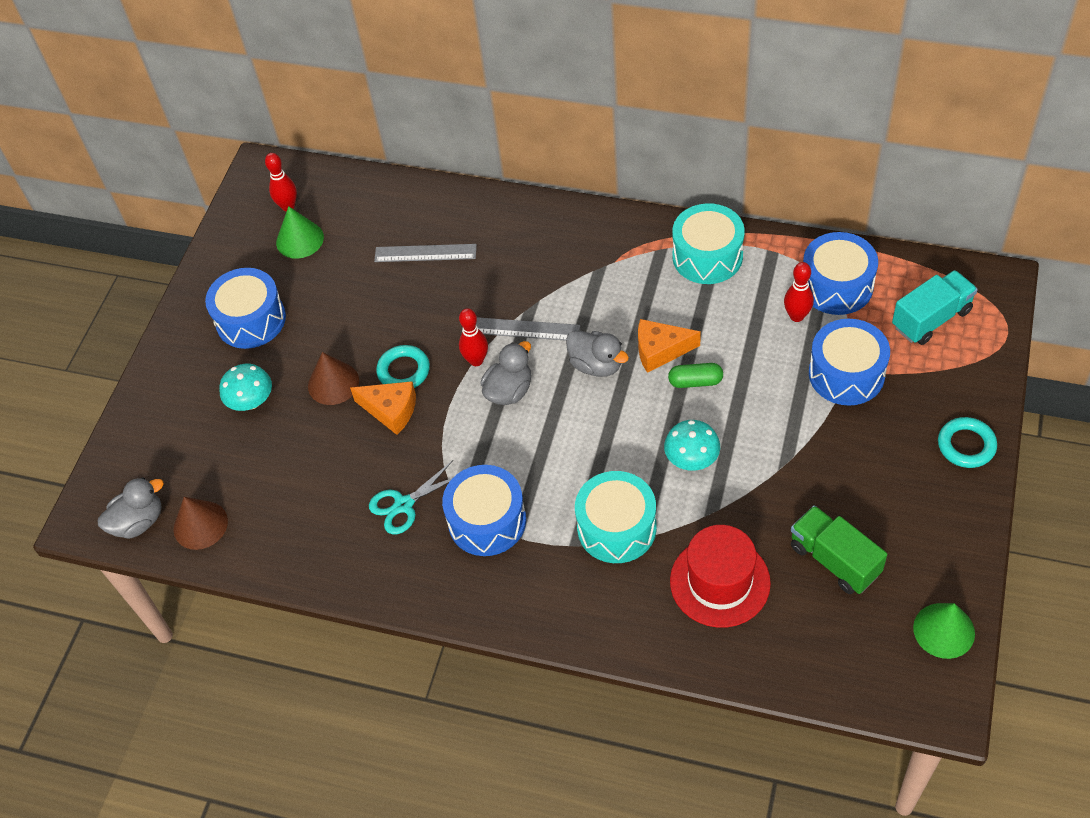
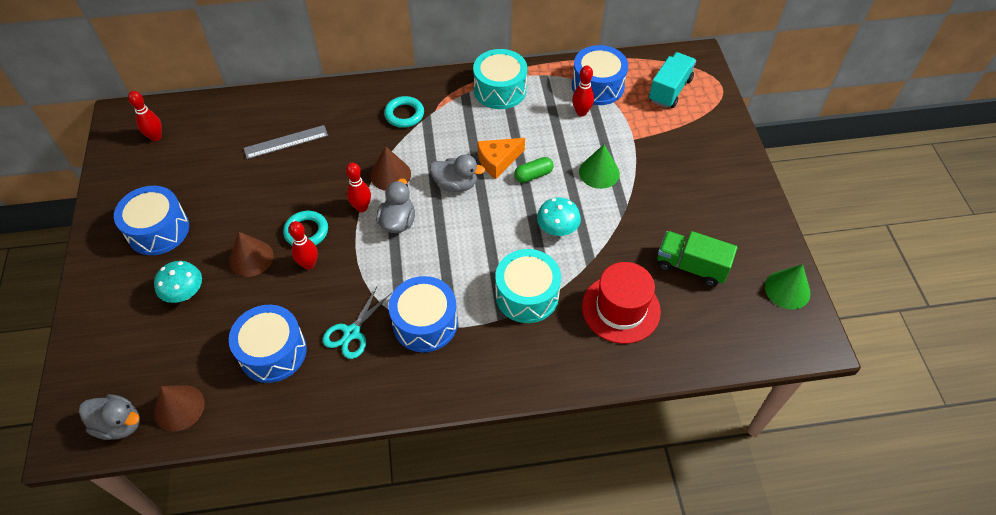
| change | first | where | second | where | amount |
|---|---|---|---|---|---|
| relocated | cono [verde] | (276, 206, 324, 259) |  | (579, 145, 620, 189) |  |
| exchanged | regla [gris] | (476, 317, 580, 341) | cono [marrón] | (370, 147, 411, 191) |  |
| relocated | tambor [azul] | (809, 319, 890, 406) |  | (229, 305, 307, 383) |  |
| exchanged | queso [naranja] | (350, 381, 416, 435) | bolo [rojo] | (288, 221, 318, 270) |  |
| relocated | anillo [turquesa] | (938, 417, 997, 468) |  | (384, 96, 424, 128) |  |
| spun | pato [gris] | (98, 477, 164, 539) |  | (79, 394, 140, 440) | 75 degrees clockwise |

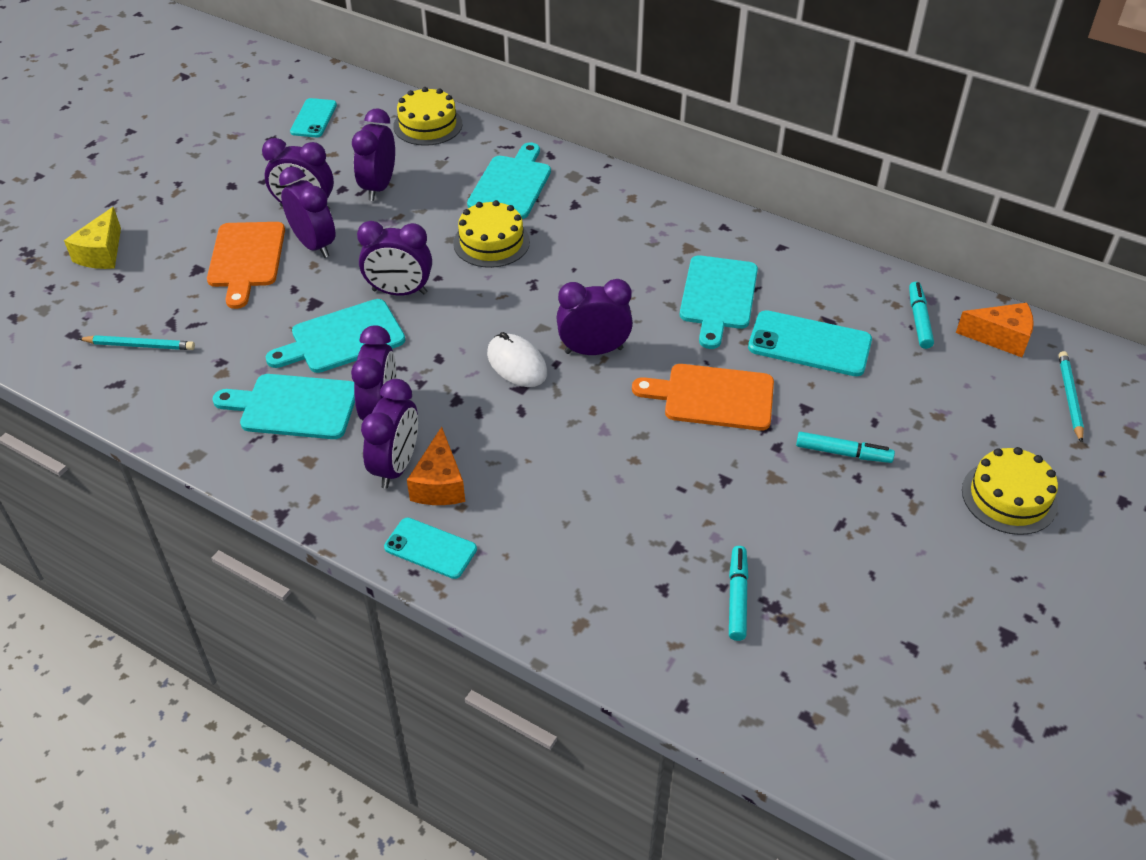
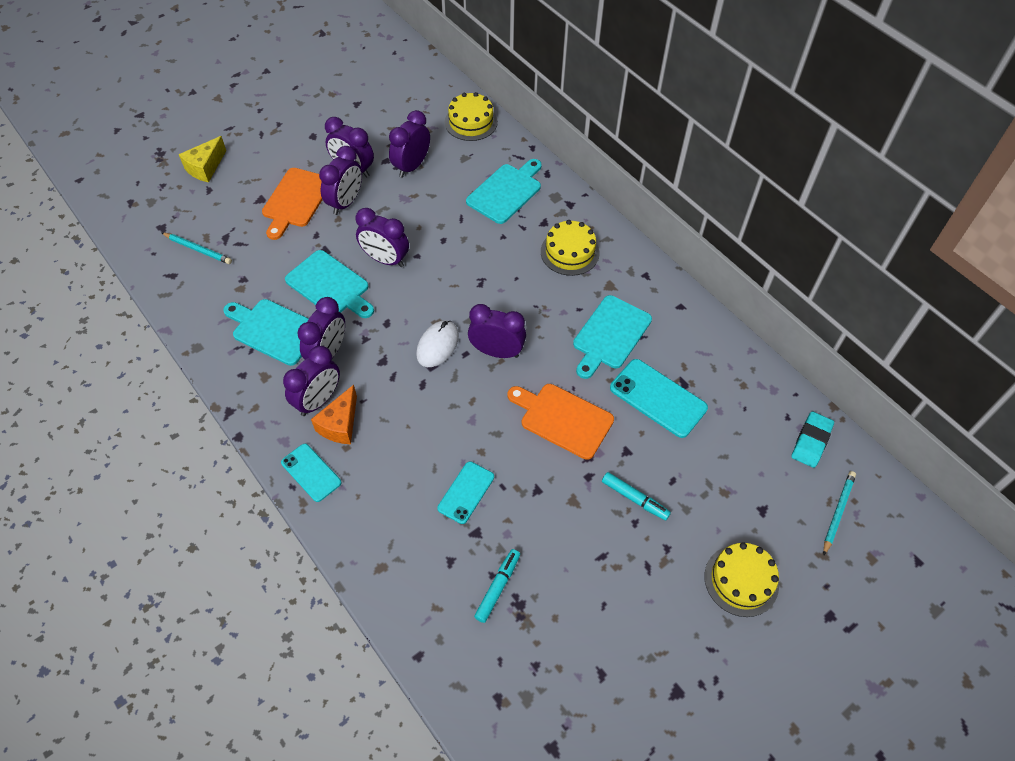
| change | first | where | second | where | amount |
|---|---|---|---|---|---|
| relocated | móvil [turquesa] | (290, 98, 337, 137) |  | (437, 461, 494, 524) |  |
| spun | despertador [morado] | (279, 166, 335, 258) |  | (319, 146, 362, 215) | 45 degrees clockwise |
| relocated | tarta [amarillo] | (453, 200, 530, 268) |  | (541, 220, 599, 276) |  |
| missing | rotulador [turquesa] | (909, 282, 934, 349) |  |  |  |
| spun | tabla de cortar [turquesa] | (266, 299, 405, 373) |  | (285, 250, 374, 318) | 135 degrees counterclockwise |
| exchanged | queso [naranja] | (956, 303, 1034, 357) | goma de borrar [turquesa] | (791, 412, 834, 468) |  |
| spun | ratón [blanco] | (487, 332, 547, 387) |  | (416, 320, 459, 367) | 45 degrees clockwise |

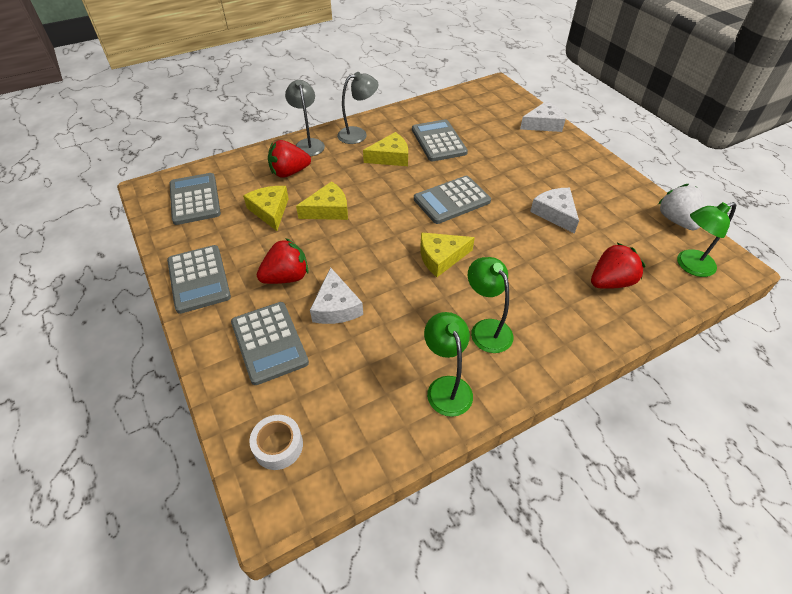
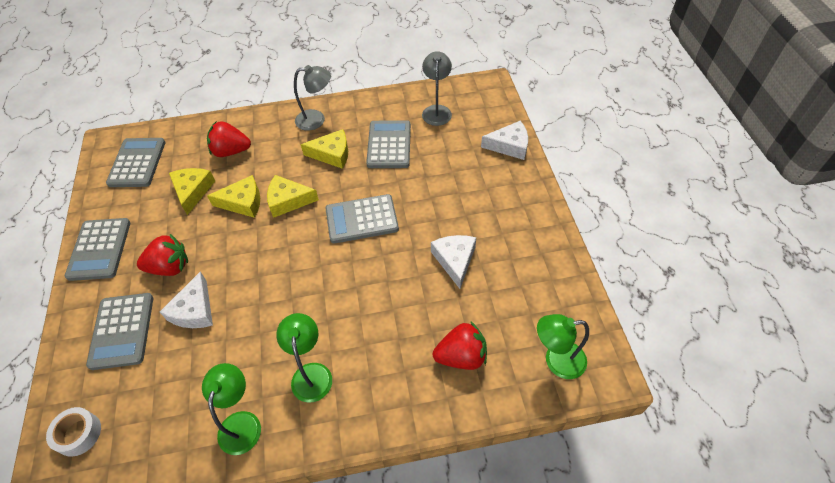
| change | first | where | second | where | amount |
|---|---|---|---|---|---|
| relocated | lámpara [gris] | (285, 80, 325, 156) |  | (422, 51, 452, 126) |  |
| missing | fresa [blanco] | (658, 184, 704, 230) |  |  |  |
| relocated | queso [amarillo] | (420, 232, 475, 277) |  | (267, 175, 319, 218) |  |

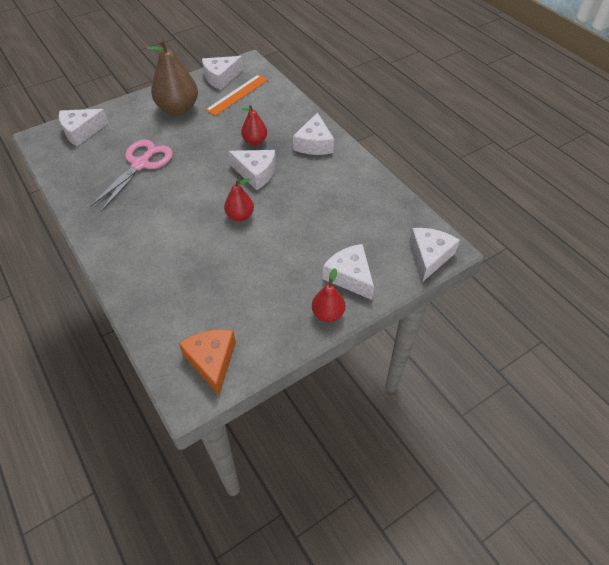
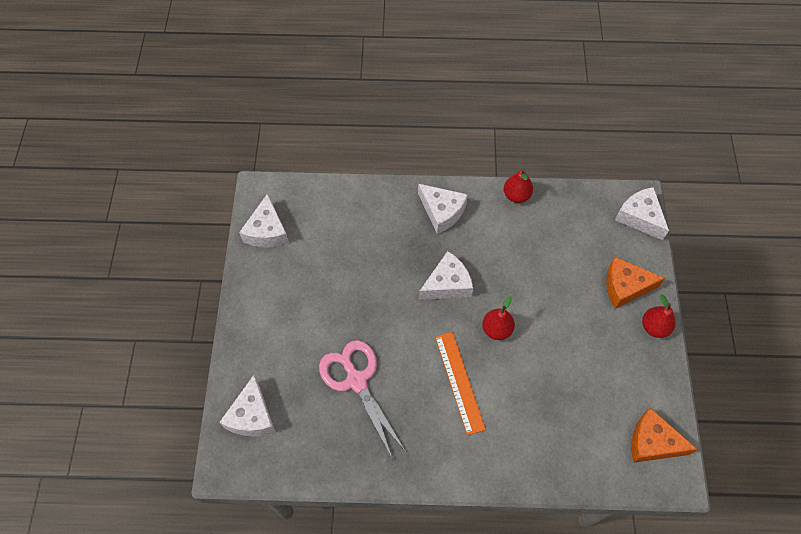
| change | first | where | second | where | amount |
|---|---|---|---|---|---|
| missing | pera [marrón] | (147, 39, 198, 115) |  |  |  |
| relocated | regla [naranja] | (205, 74, 268, 116) |  | (435, 332, 486, 435) |  |
| relocated | pera [rojo] | (241, 105, 267, 145) |  | (504, 170, 533, 203) |  |
| colour | queso [blanco] | (322, 244, 374, 300) | queso [naranja] | (606, 256, 665, 309) |  |

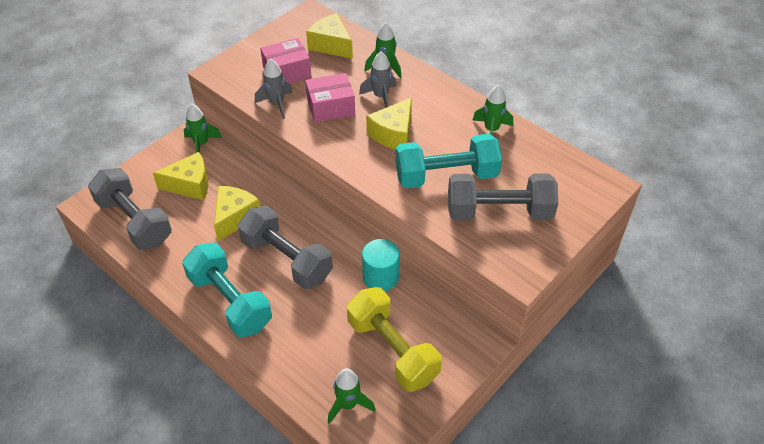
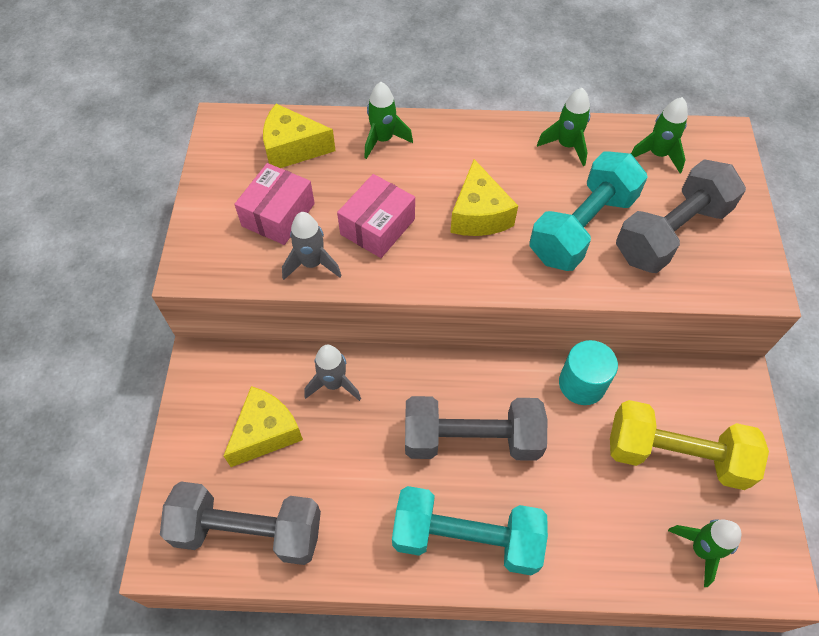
| change | first | where | second | where | amount |
|---|---|---|---|---|---|
| relocated | cohete [gris] | (359, 52, 397, 108) |  | (304, 345, 361, 401) |  |
| relocated | cohete [verde] | (184, 104, 222, 153) |  | (631, 97, 688, 173) |  |
| missing | queso [amarillo] | (214, 186, 260, 241) |  |  |  |

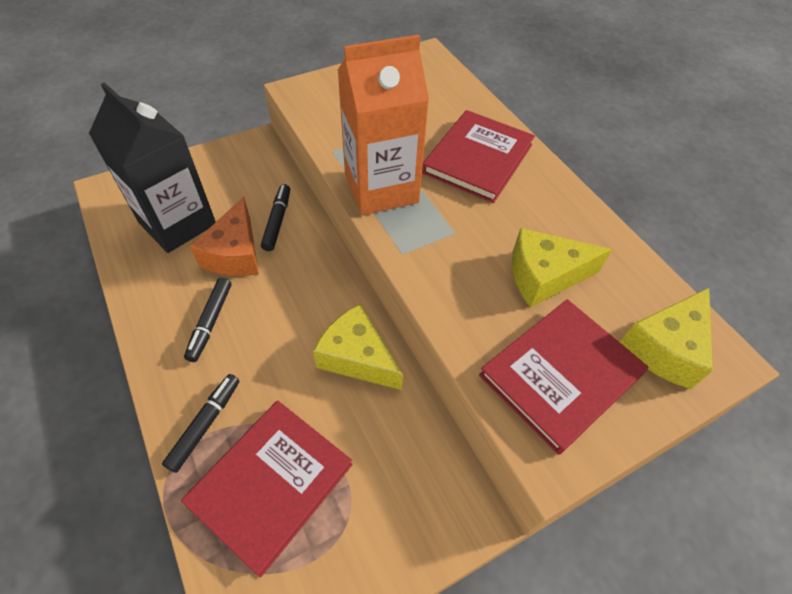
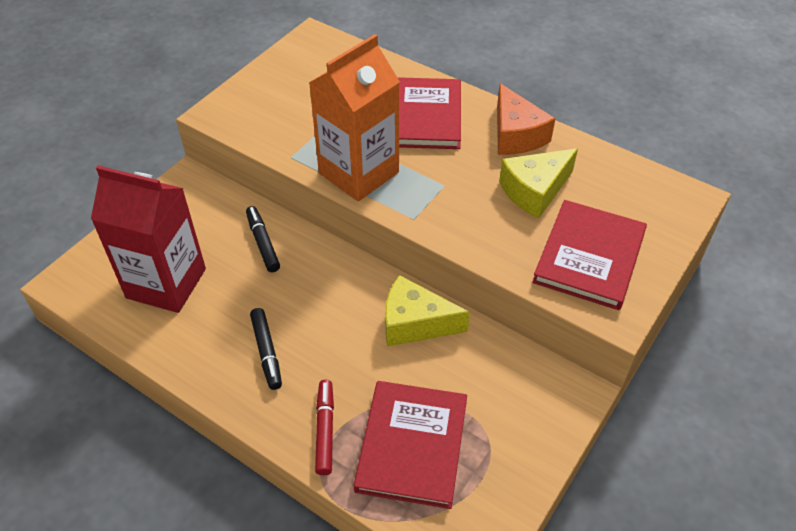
| change | first | where | second | where | amount |
|---|---|---|---|---|---|
| colour | cartón de leche [negro] | (89, 82, 216, 253) | cartón de leche [rojo] | (91, 166, 206, 313) |  |
| relocated | queso [naranja] | (190, 197, 259, 276) |  | (497, 83, 556, 155) |  |
| missing | queso [amarillo] | (620, 288, 713, 389) |  |  |  |
| colour | rotulador [negro] | (162, 374, 240, 473) | rotulador [rojo] | (315, 380, 334, 475) |  |

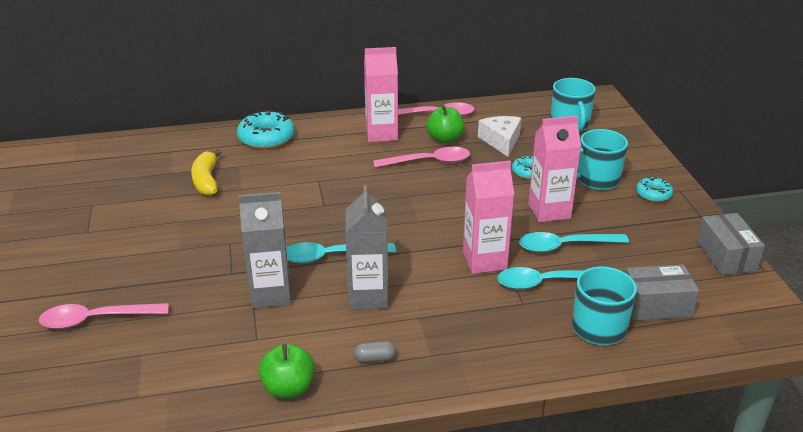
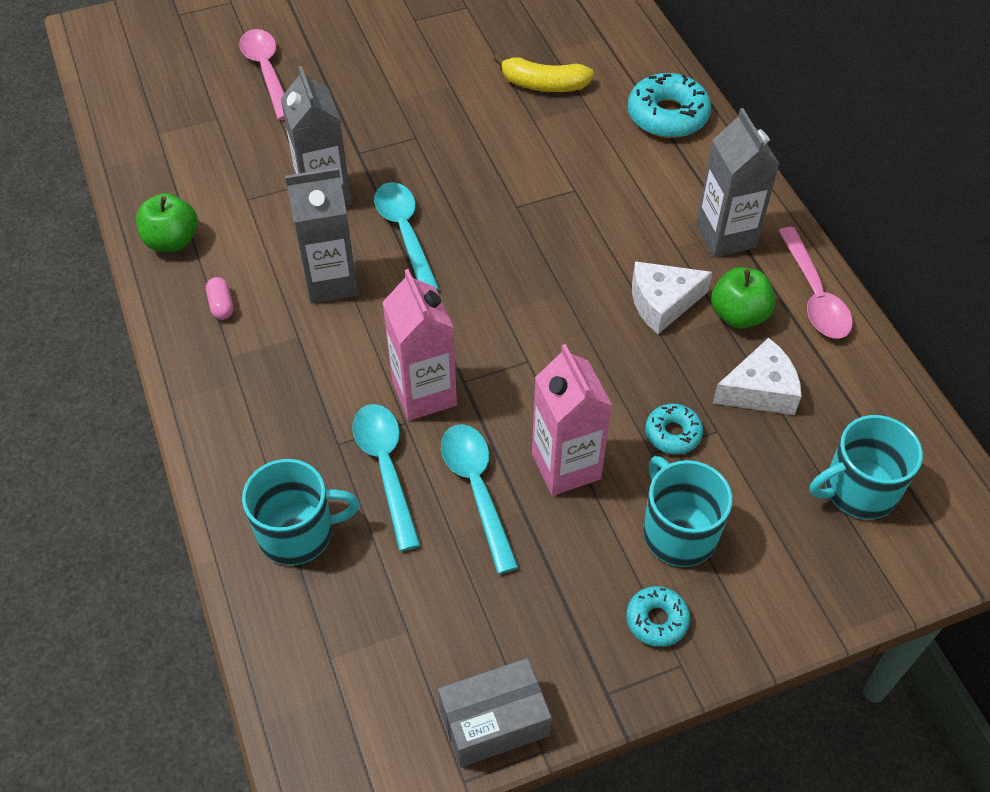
| change | first | where | second | where | amount |
|---|---|---|---|---|---|
| colour | cartón de leche [rosa] | (364, 47, 398, 142) | cartón de leche [gris] | (696, 108, 779, 257) |  |
| exchanged | cuchara [rosa] | (373, 147, 470, 168) | queso [blanco] | (632, 261, 712, 334) |  |
| spun | plátano [amarillo] | (191, 149, 221, 196) |  | (494, 54, 594, 92) | 150 degrees counterclockwise |
| missing | caja [gris] | (625, 264, 699, 321) |  |  |  |
| colour | cápsula [gris] | (354, 341, 396, 363) | cápsula [rosa] | (206, 277, 233, 320) |  |

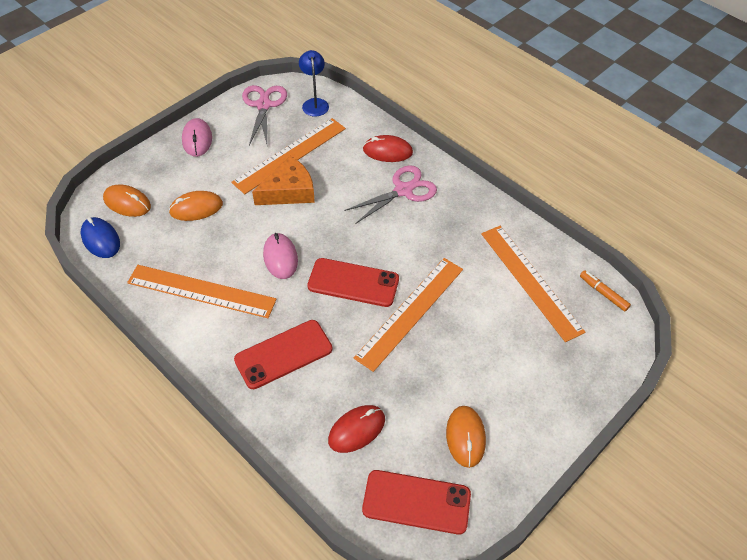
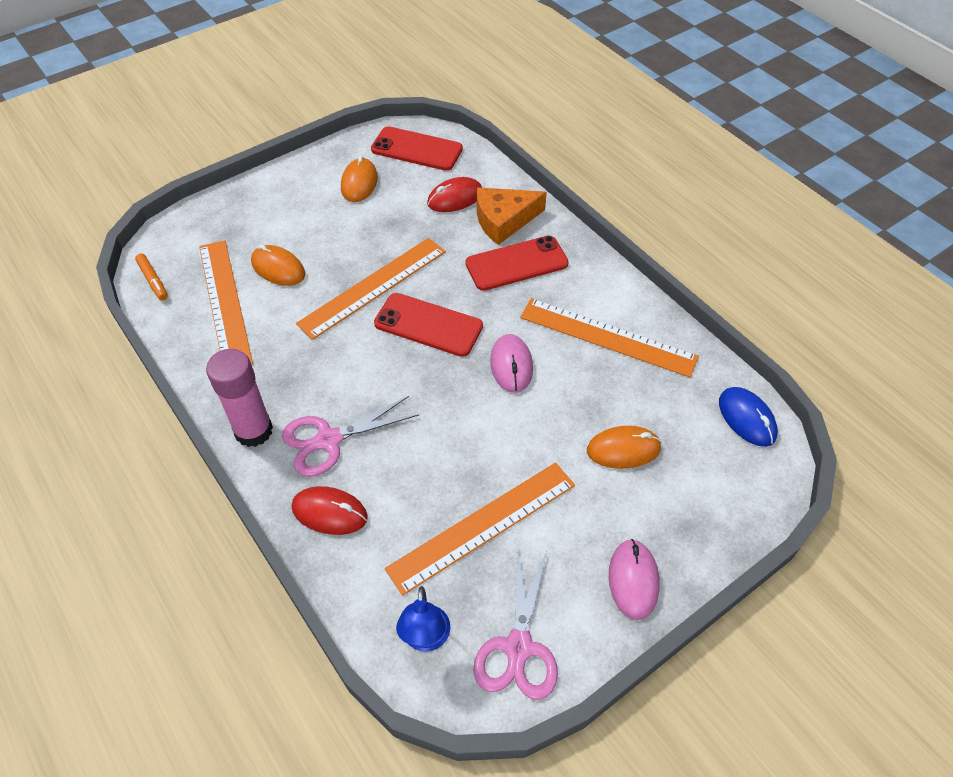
| change | first | where | second | where | amount |
|---|---|---|---|---|---|
| relocated | queso [naranja] | (252, 156, 315, 205) |  | (477, 188, 547, 245) |  |
| relocated | ratón [naranja] | (103, 184, 151, 217) |  | (251, 244, 305, 286) |  |
| appeared |  |  | barra de pegamento [rosa] | (206, 349, 273, 447) |  |

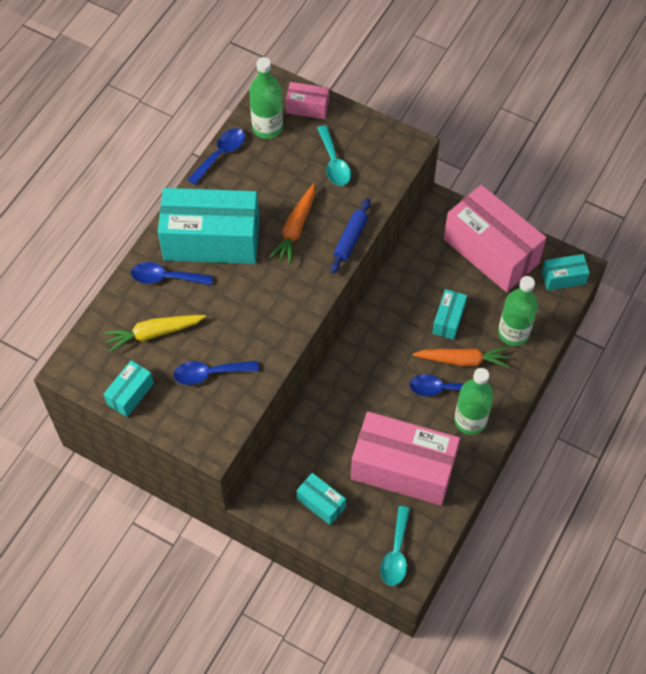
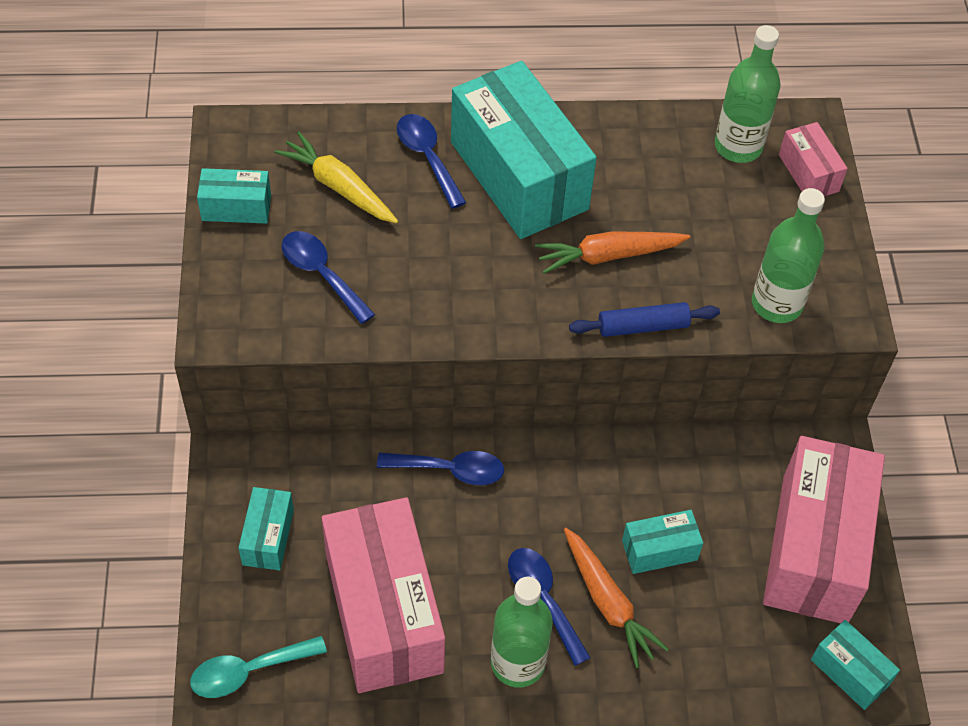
| change | first | where | second | where | amount |
|---|---|---|---|---|---|
| missing | cuchara [turquesa] | (317, 125, 351, 186) |  |  |  |
| relocated | cuchara [azul] | (188, 128, 245, 185) |  | (377, 451, 504, 485) |  |
| relocated | botella [verde] | (498, 276, 538, 346) |  | (752, 188, 825, 323) |  |

